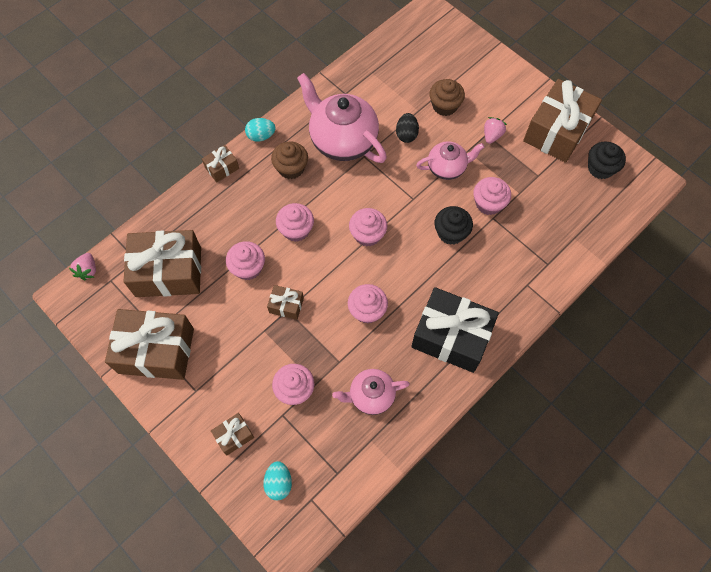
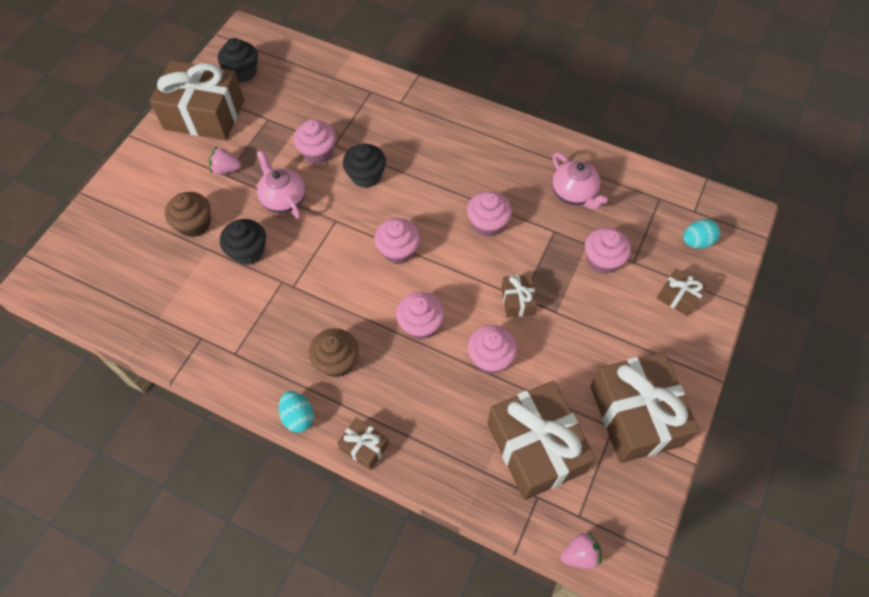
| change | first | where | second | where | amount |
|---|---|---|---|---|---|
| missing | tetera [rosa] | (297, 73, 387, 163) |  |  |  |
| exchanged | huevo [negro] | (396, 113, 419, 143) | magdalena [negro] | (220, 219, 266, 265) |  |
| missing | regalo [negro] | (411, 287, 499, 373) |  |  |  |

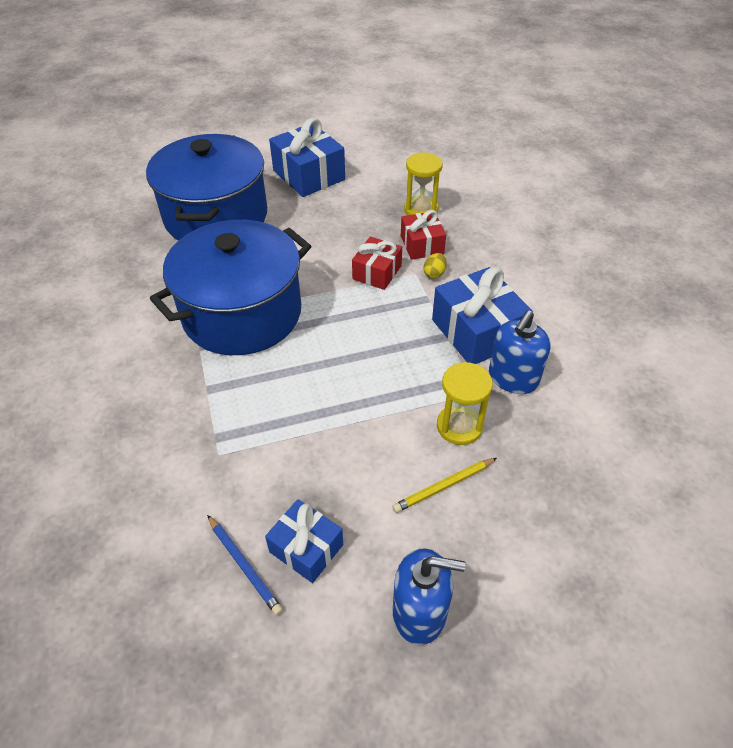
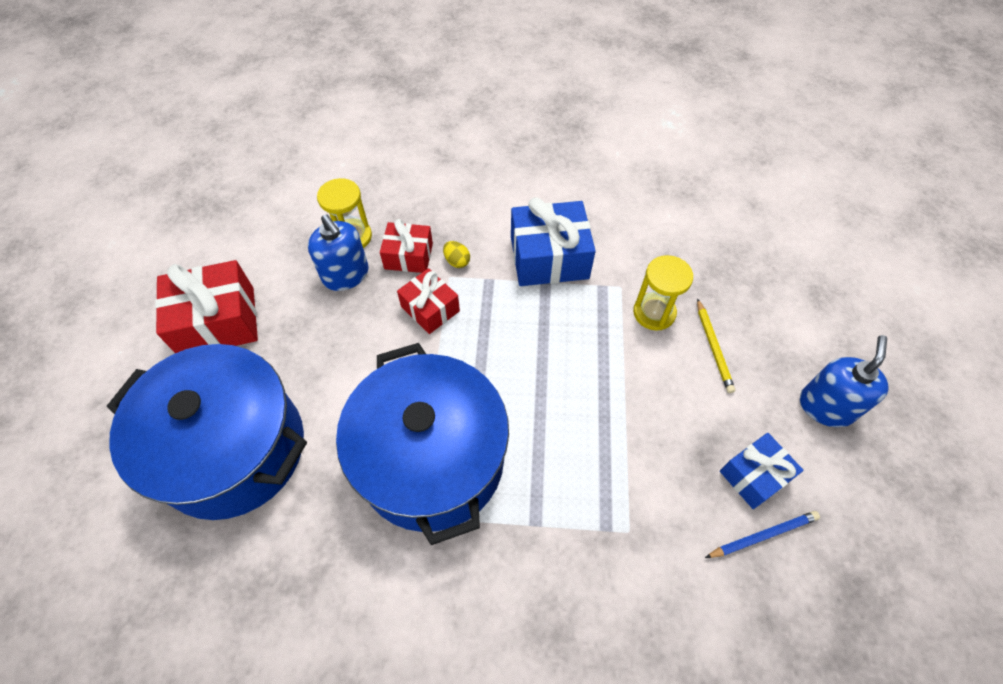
| change | first | where | second | where | amount |
|---|---|---|---|---|---|
| colour | regalo [azul] | (269, 118, 345, 197) | regalo [rojo] | (155, 260, 258, 353) |  |
| relocated | dispensador de jabón [azul] | (489, 310, 550, 394) |  | (308, 214, 369, 291) |  |

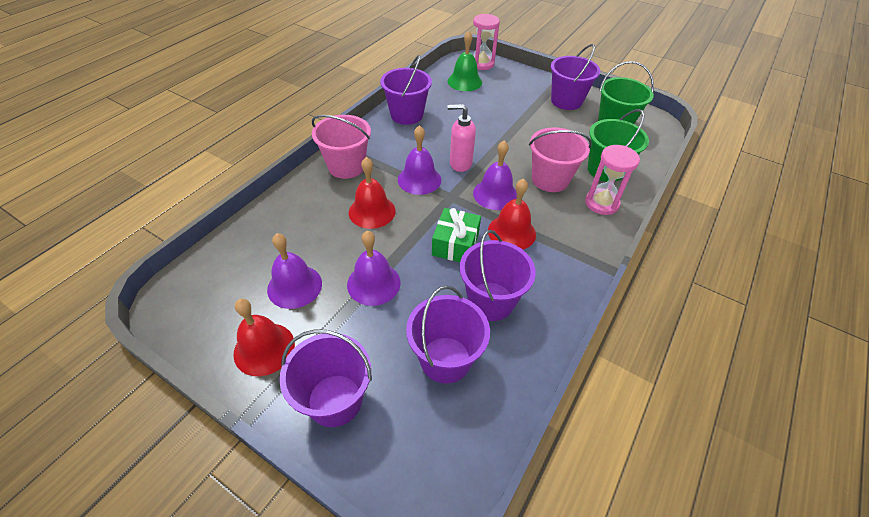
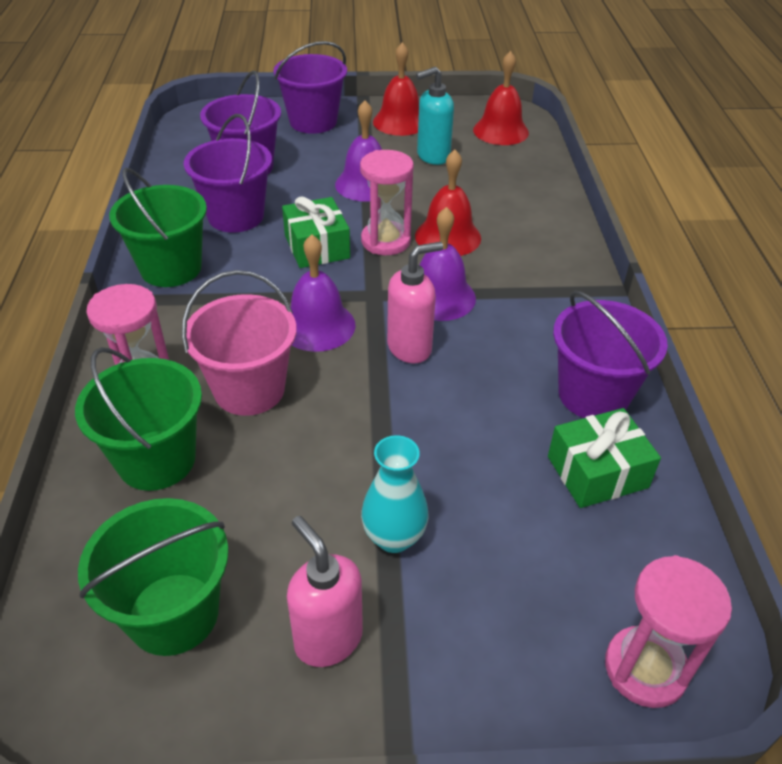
| change | first | where | second | where | amount |
|---|---|---|---|---|---|
| missing | campana [verde] | (448, 31, 482, 91) |  |  |  |
| exchanged | balde [morado] | (551, 44, 600, 110) | dispensador de jabón [rosa] | (287, 516, 363, 667) |  |
| missing | balde [rosa] | (312, 115, 371, 179) |  |  |  |
| relocated | campana [rojo] | (488, 179, 536, 250) |  | (473, 51, 529, 145) |  |
| exchanged | campana [morado] | (267, 233, 322, 309) | dispensador de jabón [turquesa] | (416, 67, 454, 165) |  |
| appeared |  |  | reloj de arena [rosa] | (360, 150, 414, 255) |  |
| appeared |  |  | balde [verde] | (109, 168, 207, 287) |  |
| appeared |  |  | regalo [verde] | (548, 408, 661, 508) |  |
| appeared |  |  | florero [turquesa] | (361, 435, 428, 553) |  |

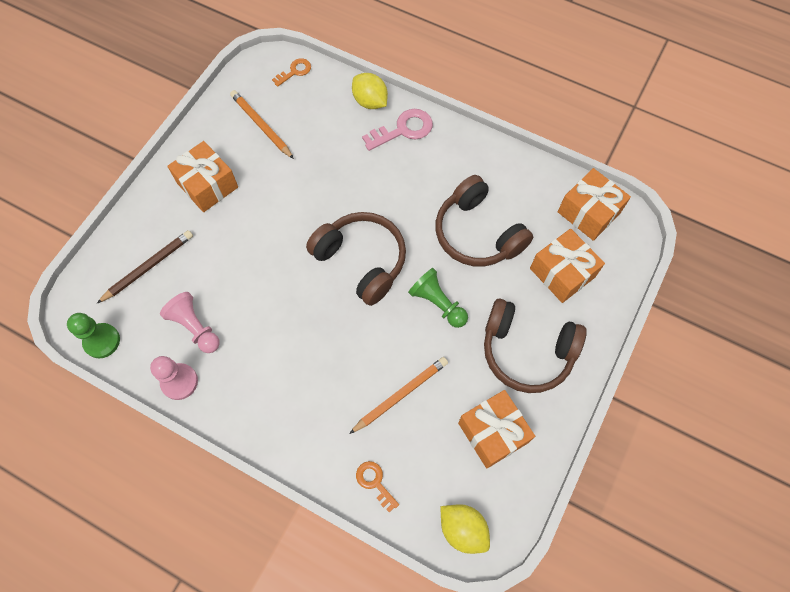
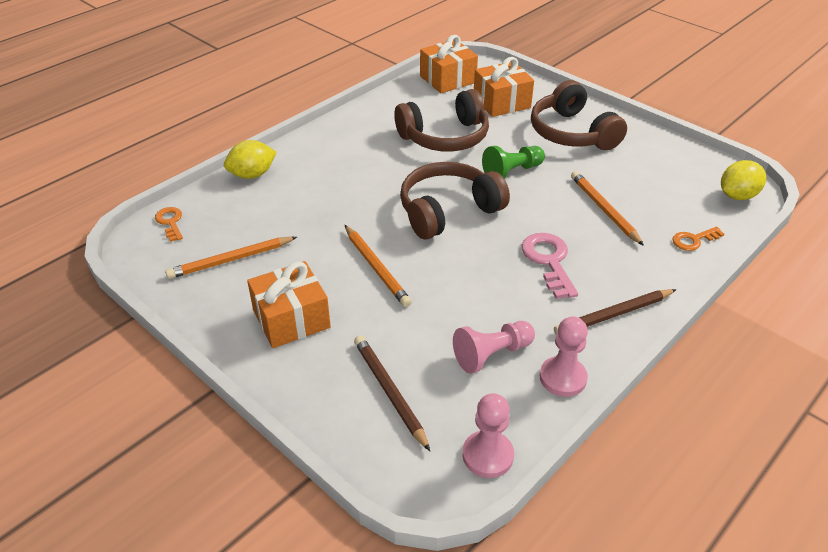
| change | first | where | second | where | amount |
|---|---|---|---|---|---|
| relocated | llave [rosa] | (362, 109, 433, 151) |  | (522, 233, 578, 299) |  |
| spun | auriculares [marrón] | (484, 299, 587, 393) |  | (531, 80, 627, 150) | 120 degrees clockwise |
| colour | peón [verde] | (67, 313, 120, 358) | peón [rosa] | (463, 393, 514, 478) |  |
| missing | regalo [naranja] | (458, 390, 535, 468) |  |  |  |
| appeared |  |  | lápiz [naranja] | (345, 225, 412, 307) |  |
| appeared |  |  | lápiz [marrón] | (554, 289, 677, 334) |  |

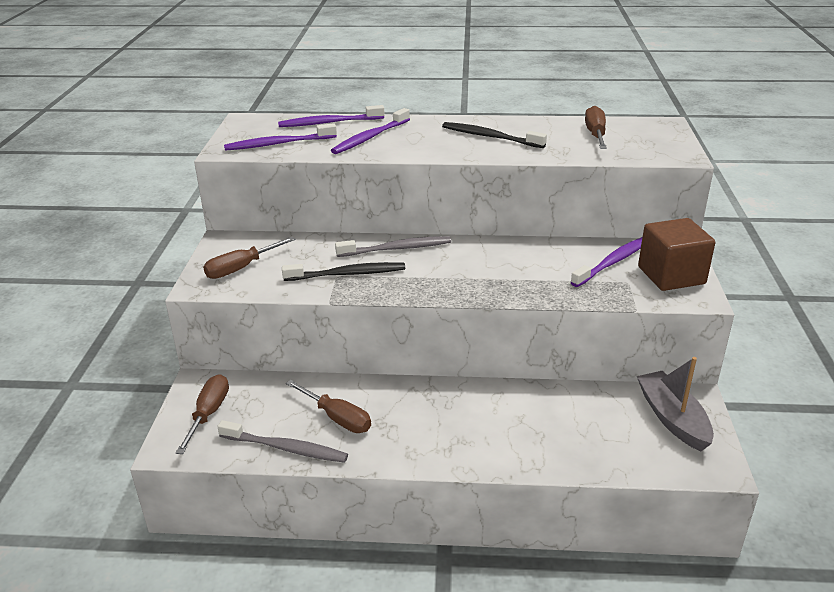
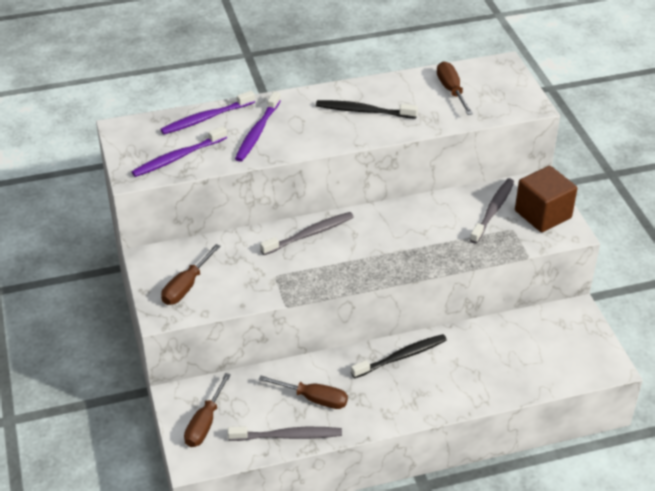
| change | first | where | second | where | amount |
|---|---|---|---|---|---|
| colour | cepillo de dientes [morado] | (571, 237, 642, 287) | cepillo de dientes [gris] | (470, 178, 514, 244) |  |
| relocated | cepillo de dientes [negro] | (282, 262, 405, 281) |  | (351, 334, 447, 378) |  |
| missing | barco [gris] | (637, 357, 714, 451) |  |  |  |
| spun | destornillador [marrón] | (176, 374, 229, 454) |  | (184, 373, 231, 447) | 150 degrees counterclockwise |

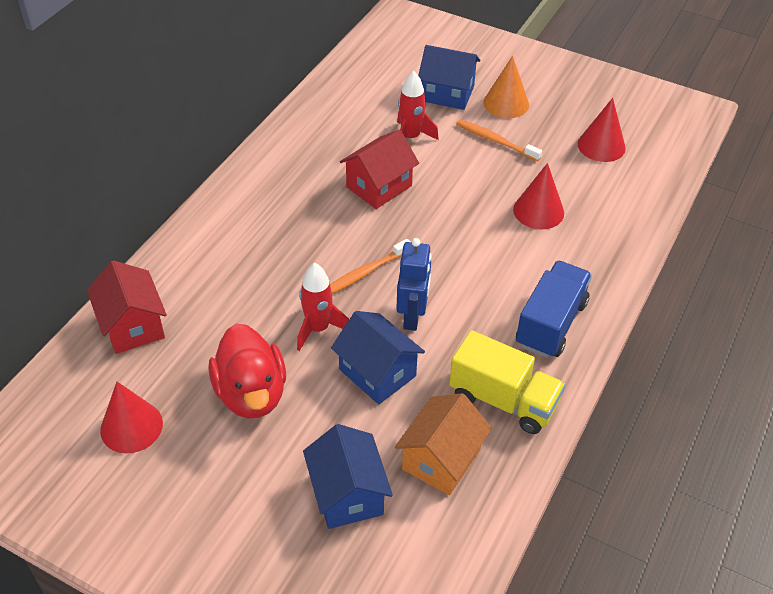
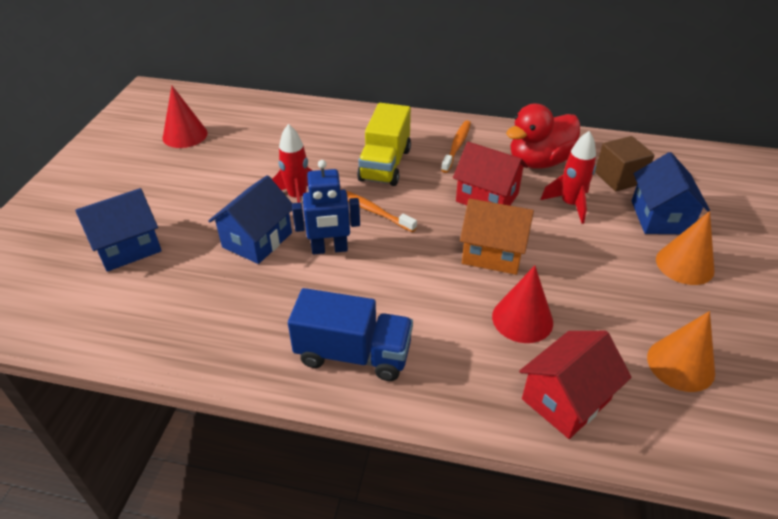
| change | first | where | second | where | amount |
|---|---|---|---|---|---|
| colour | cono [rojo] | (578, 98, 626, 162) | cono [naranja] | (647, 311, 715, 392) |  |
| relocated | cepillo de dientes [naranja] | (456, 120, 542, 161) |  | (441, 120, 471, 173) |  |
| relocated | casa [rojo] | (87, 260, 167, 354) |  | (519, 331, 631, 439) |  |
| relocated | pato [rojo] | (208, 323, 286, 419) |  | (506, 103, 580, 169) |  |
| relocated | camión [amarillo] | (449, 330, 565, 434) |  | (357, 103, 411, 186) |  |
| relocated | casa [naranja] | (395, 393, 492, 495) |  | (460, 199, 534, 275) |  |
| appeared |  |  | cubo [marrón] | (595, 136, 655, 191) |  |

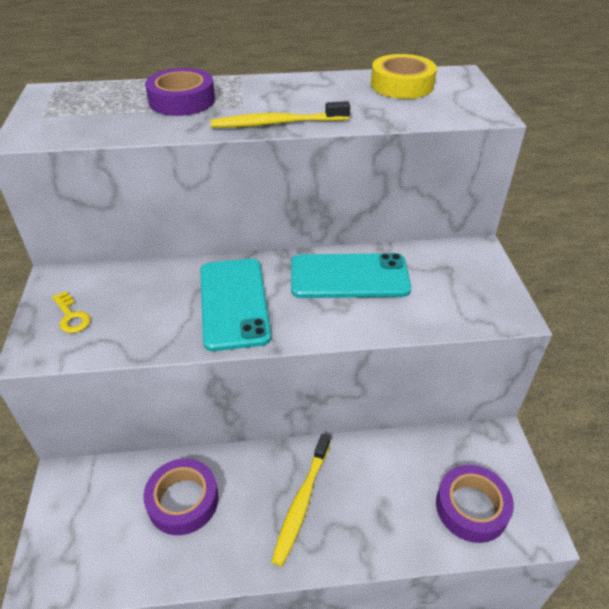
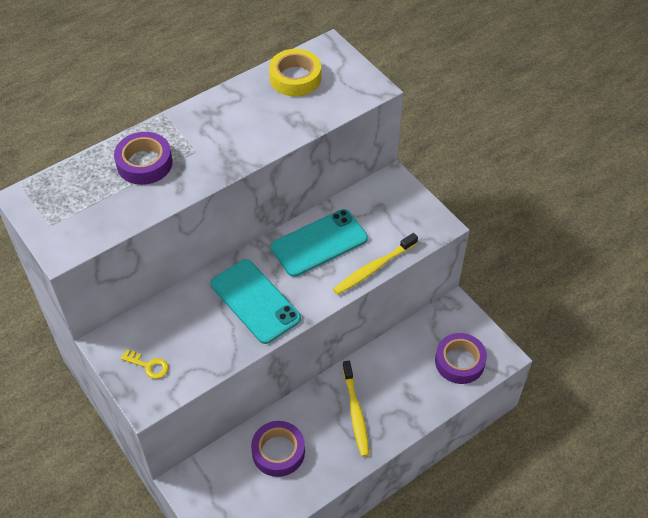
| change | first | where | second | where | amount |
|---|---|---|---|---|---|
| relocated | cepillo de dientes [amarillo] | (211, 101, 350, 128) |  | (333, 233, 418, 295) |  |

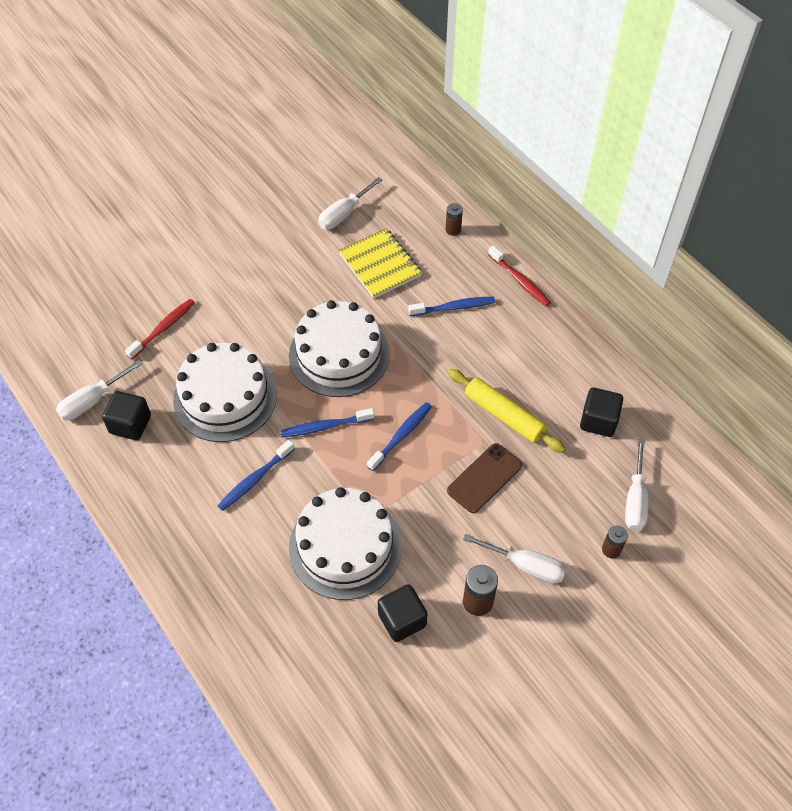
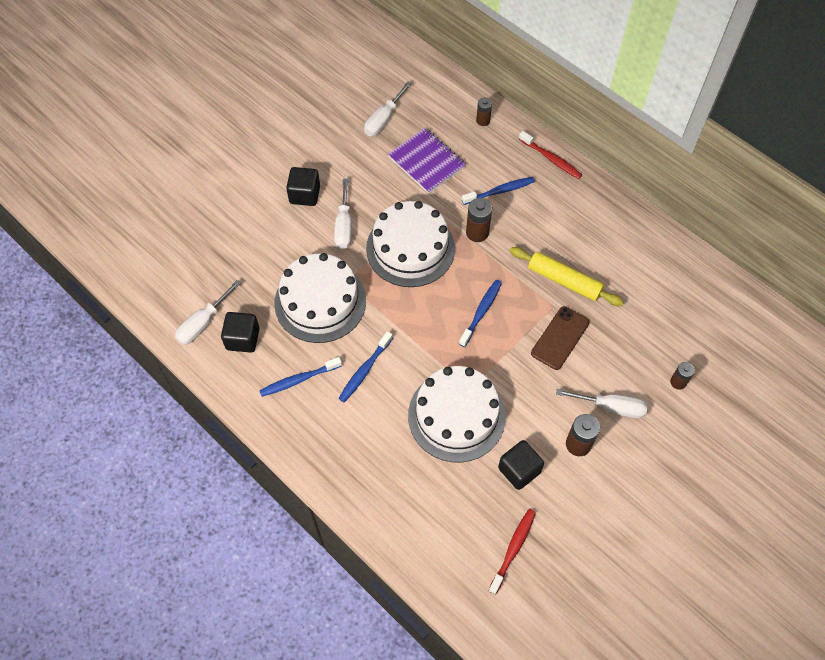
| change | first | where | second | where | amount |
|---|---|---|---|---|---|
| colour | cuaderno [amarillo] | (338, 228, 422, 299) | cuaderno [morado] | (388, 128, 466, 194) |  |
| relocated | cepillo de dientes [rojo] | (125, 299, 195, 359) |  | (489, 509, 536, 595) |  |
| relocated | cubo [negro] | (580, 388, 623, 437) |  | (286, 167, 320, 206) |  |
| relocated | cepillo de dientes [azul] | (281, 408, 374, 438) |  | (259, 357, 342, 397) |  |
| relocated | destornillador [blanco] | (625, 439, 649, 531) |  | (334, 179, 352, 249) |  |
| appeared |  |  | pila [marrón] | (466, 198, 492, 242) |  |

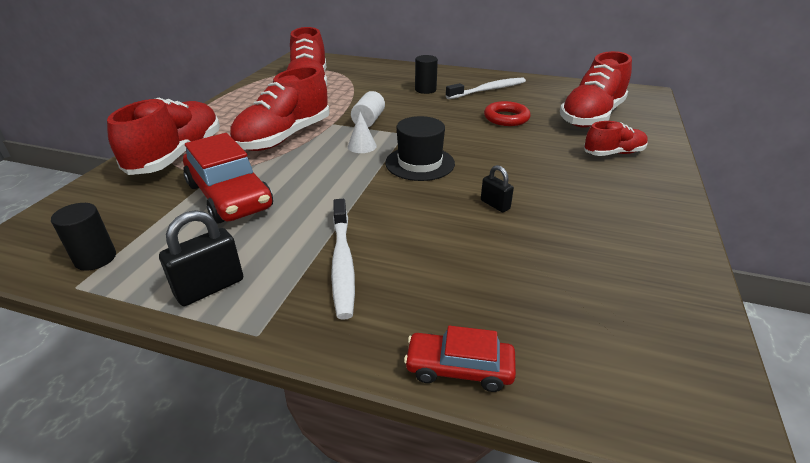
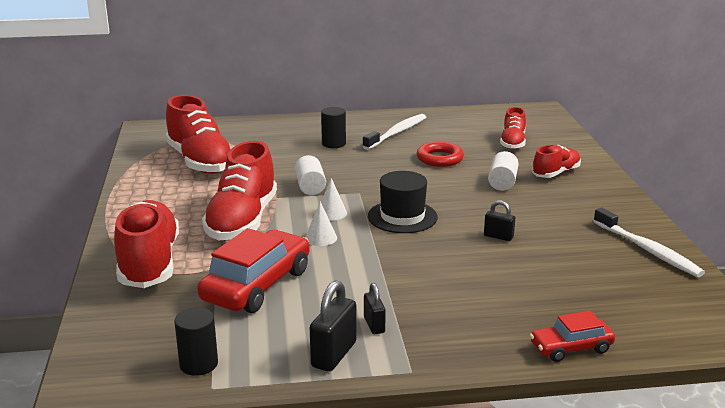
| change | first | where | second | where | amount |
|---|---|---|---|---|---|
| size | zapato [rojo] | (560, 51, 632, 127) |  | (500, 107, 526, 149) | x0.55 |
| spun | coche [rojo] | (183, 133, 273, 224) |  | (197, 228, 310, 313) | 90 degrees counterclockwise |
| relocated | cepillo de dientes [blanco] | (331, 199, 355, 320) |  | (594, 208, 705, 277) |  |
| appeared |  |  | cilindro [blanco] | (488, 151, 519, 191) |  |
| appeared |  |  | cono [blanco] | (305, 201, 337, 246) |  |
| appeared |  |  | candado [negro] | (364, 283, 386, 334) |  |

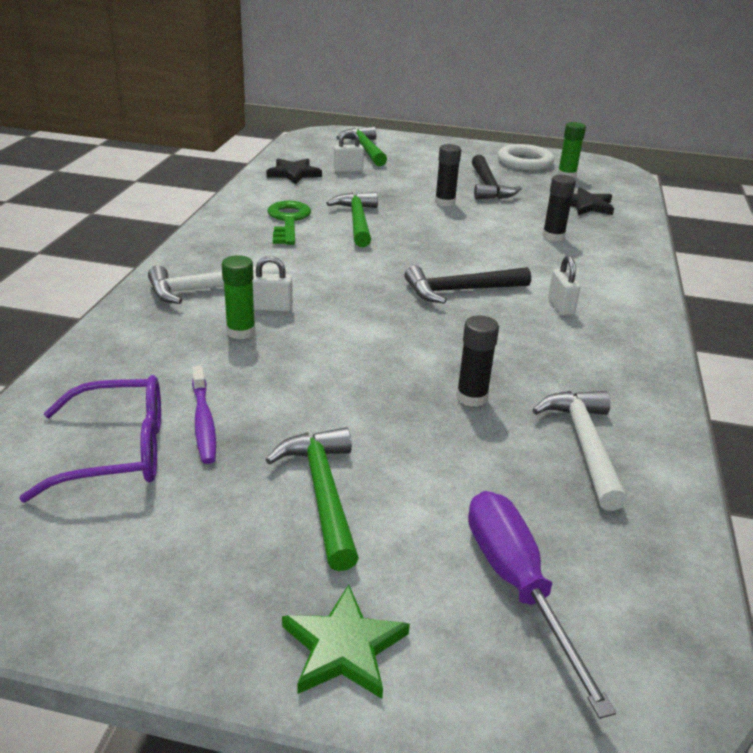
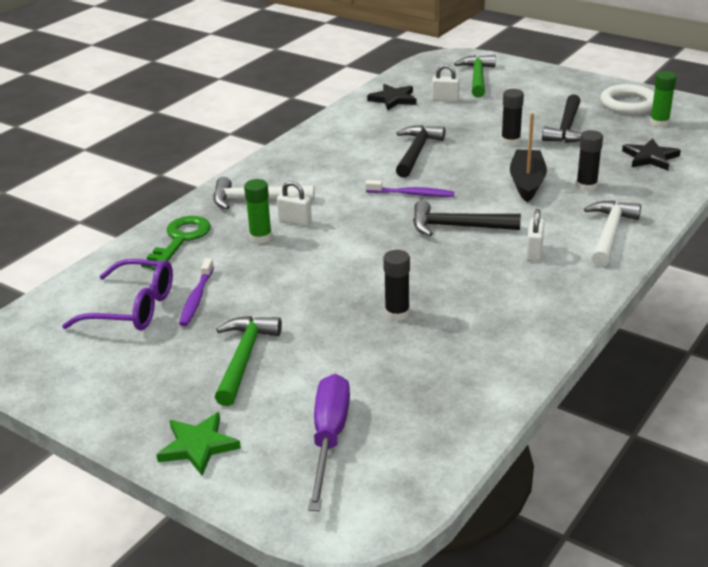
| change | first | where | second | where | amount |
|---|---|---|---|---|---|
| colour | martillo [verde] | (326, 192, 378, 247) | martillo [negro] | (396, 125, 445, 178) |  |
| relocated | llave [verde] | (268, 201, 311, 245) |  | (141, 216, 211, 270) |  |
| relocated | martillo [blanco] | (533, 391, 627, 511) |  | (584, 201, 641, 267) |  |
| appeared |  |  | barco [negro] | (510, 113, 547, 202) |  |
| appeared |  |  | cepillo de dientes [morado] | (365, 180, 454, 197) |  |

